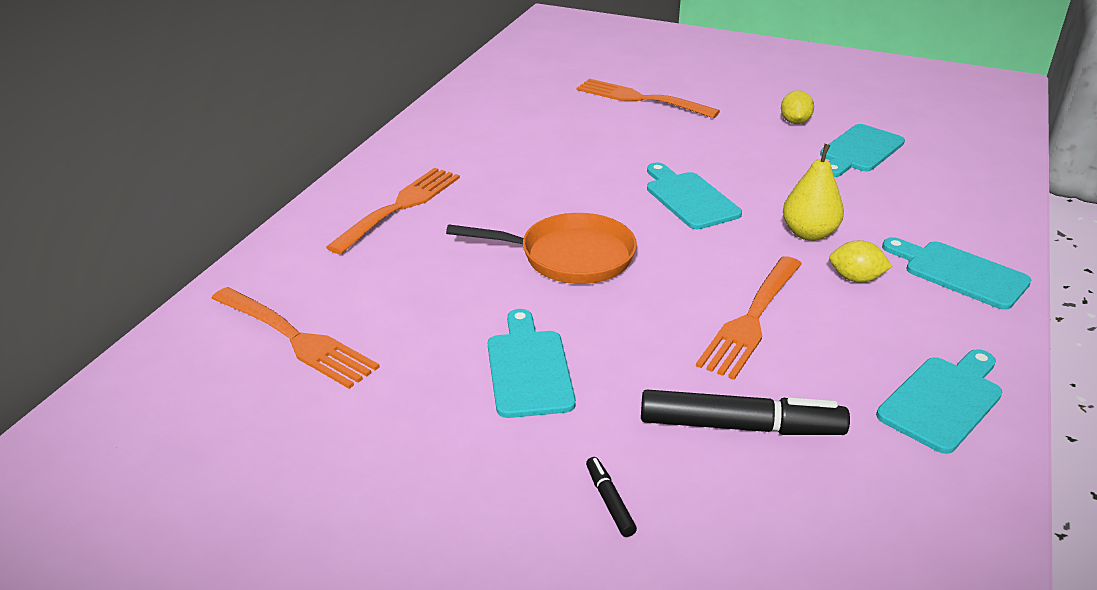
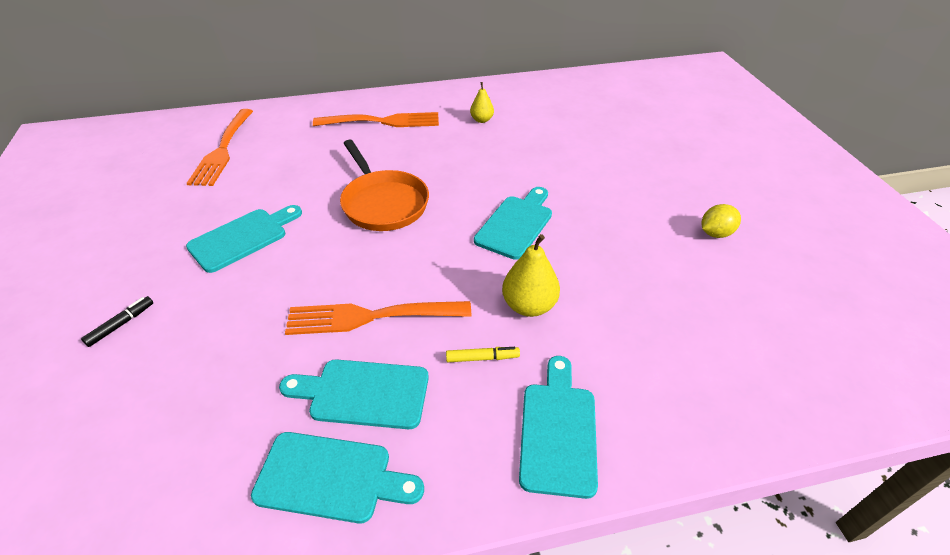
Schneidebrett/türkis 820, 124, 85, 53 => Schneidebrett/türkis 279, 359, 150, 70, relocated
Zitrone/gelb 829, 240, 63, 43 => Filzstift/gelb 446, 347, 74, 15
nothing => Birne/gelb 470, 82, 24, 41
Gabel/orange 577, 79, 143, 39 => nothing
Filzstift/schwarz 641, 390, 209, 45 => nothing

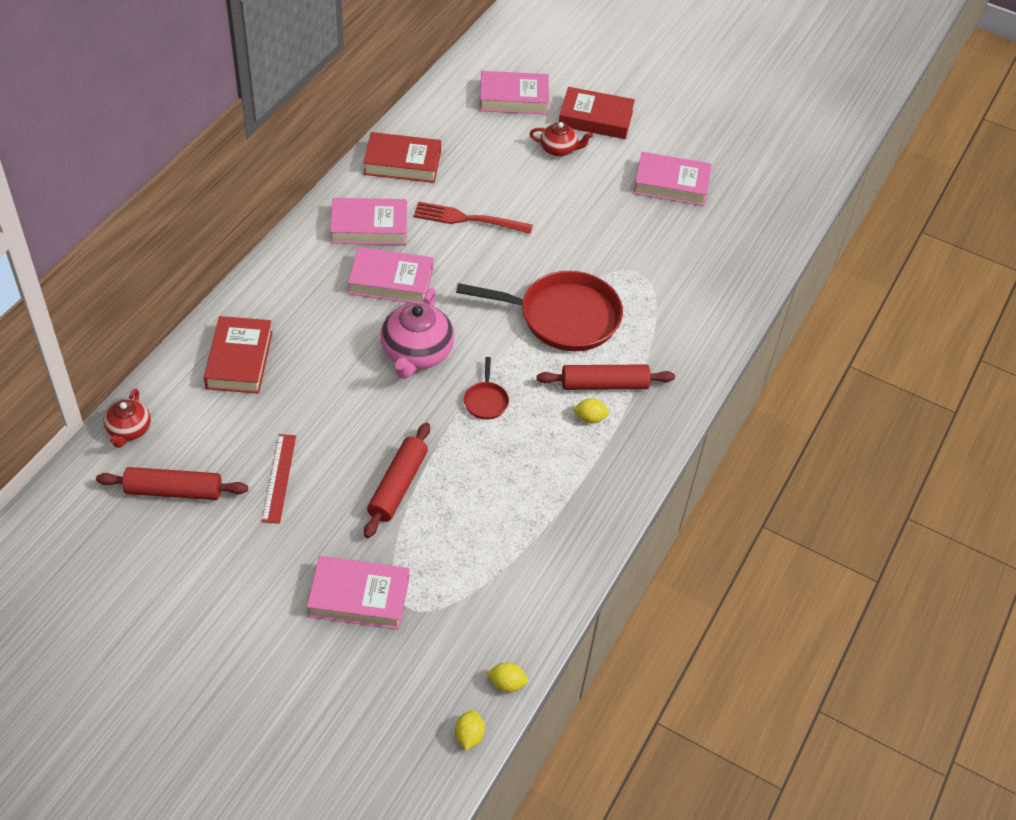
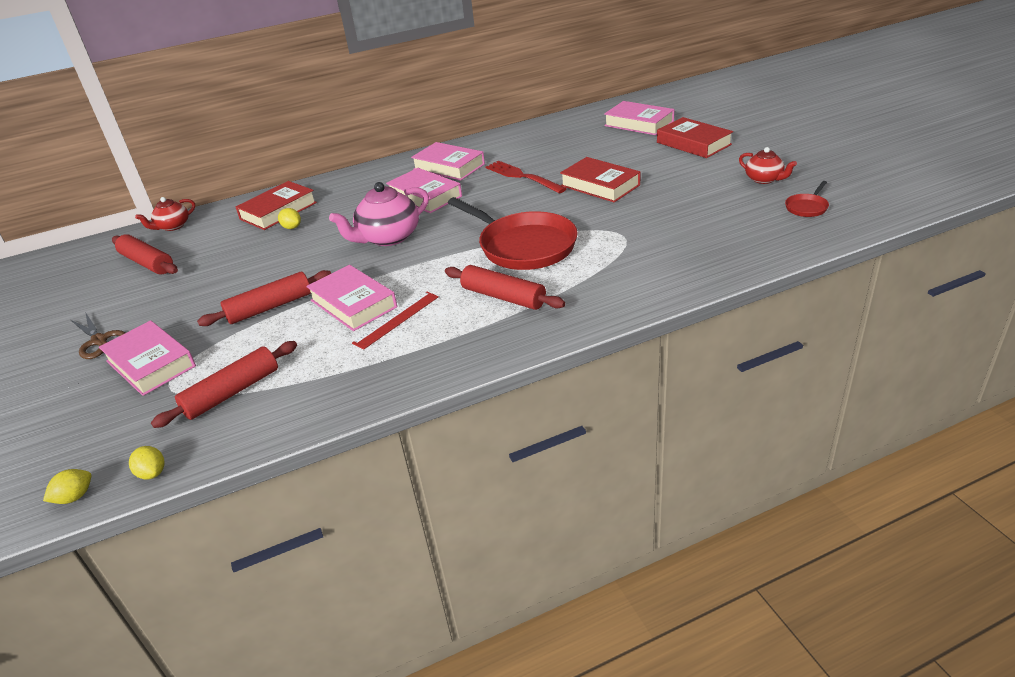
nothing => Schere/braun 71, 312, 54, 47
nothing => Nudelholz/rot 151, 341, 146, 87
Zitrone/gelb 573, 398, 36, 26 => Zitrone/gelb 278, 208, 23, 21, relocated
Buch/rosa 634, 152, 78, 54 => Buch/rosa 306, 265, 91, 66, relocated
Lineal/rot 262, 434, 34, 90 => Lineal/rot 352, 292, 87, 58, relocated
Buch/rot 363, 132, 78, 51 => Buch/rot 560, 157, 80, 45, relocated
Teekanne/rot 530, 122, 63, 34 => Teekanne/rot 739, 147, 58, 37, relocated
Pfanne/rot 464, 357, 45, 63 => Pfanne/rot 785, 181, 44, 36, relocated

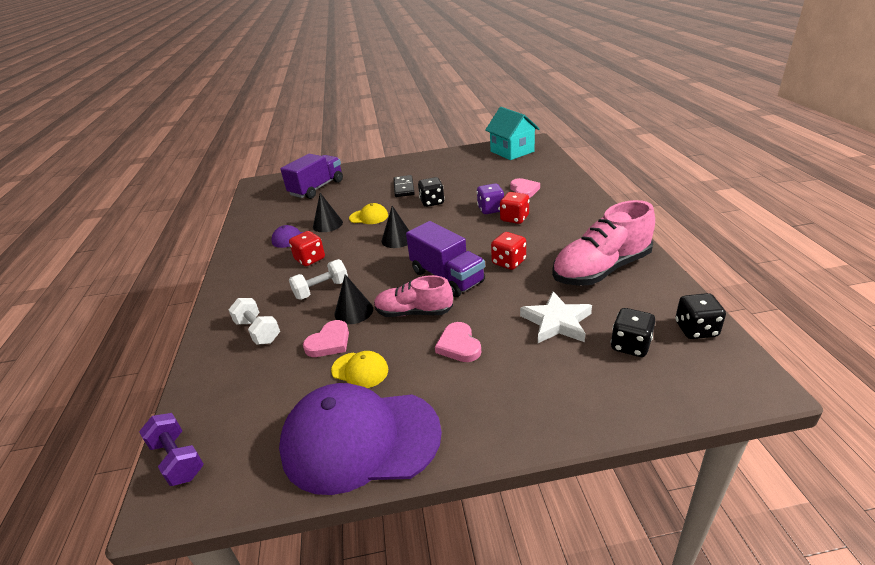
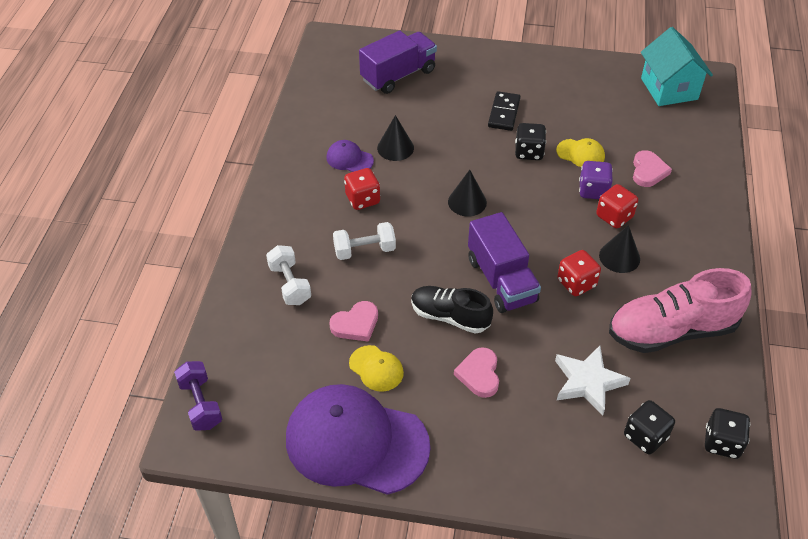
Schuh/rosa 374, 275, 79, 42 => Schuh/schwarz 411, 286, 82, 48
Kappe/gelb 349, 203, 39, 21 => Kappe/gelb 556, 138, 49, 29, relocated
Kegel/schwarz 334, 274, 39, 50 => Kegel/schwarz 599, 225, 41, 48, relocated

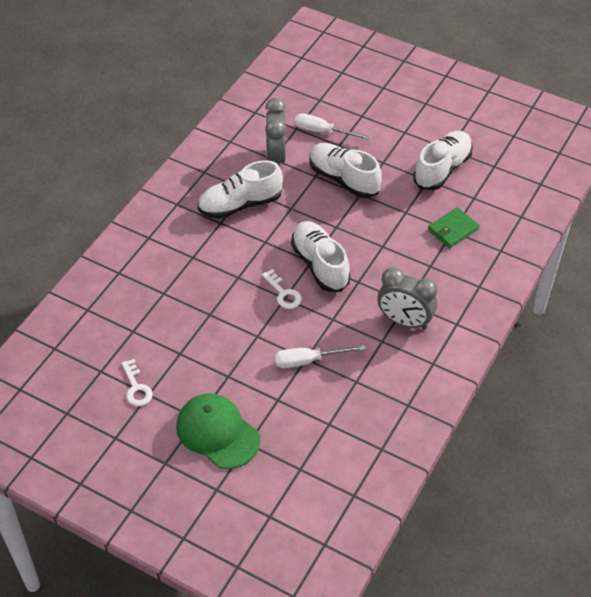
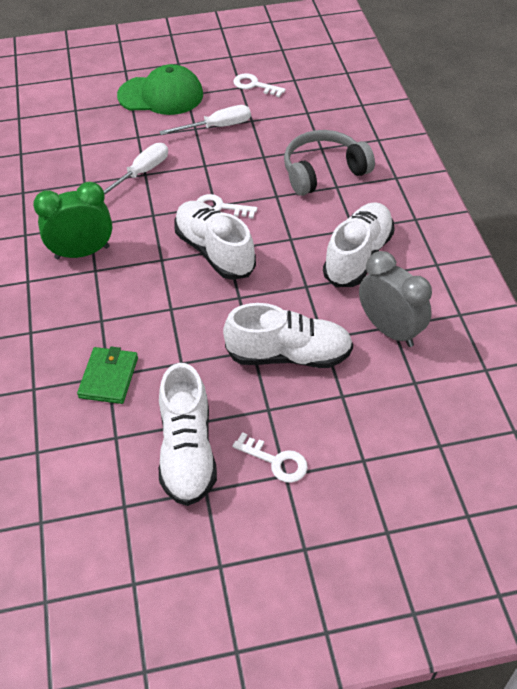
Wecker/grau 377, 267, 60, 62 => Wecker/grün 33, 182, 79, 77
Schraubenzieher/weiß 295, 113, 75, 27 => Schraubenzieher/weiß 159, 105, 92, 30, relocated
Schuh/weiß 291, 221, 59, 71 => Schuh/weiß 174, 201, 82, 79, 150 degrees counterclockwise
nothing => Schlüssel/weiß 232, 432, 76, 51
nothing => Kopfhörer/grau 284, 130, 91, 66

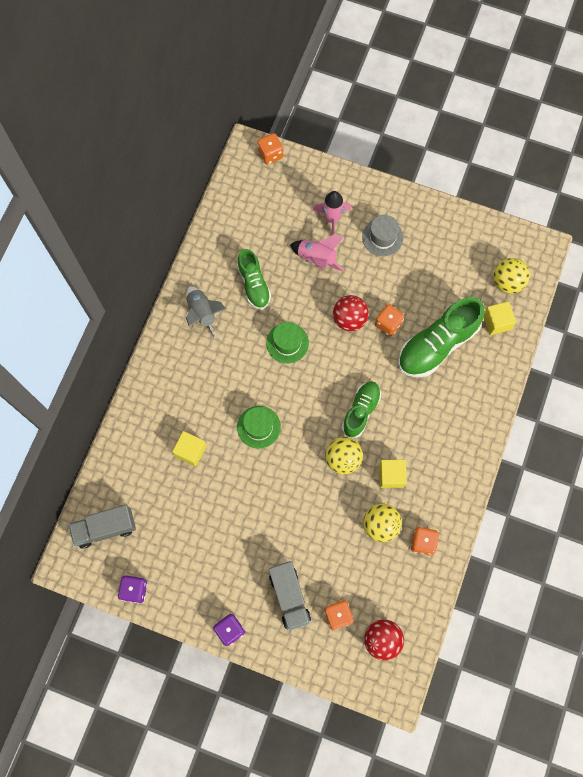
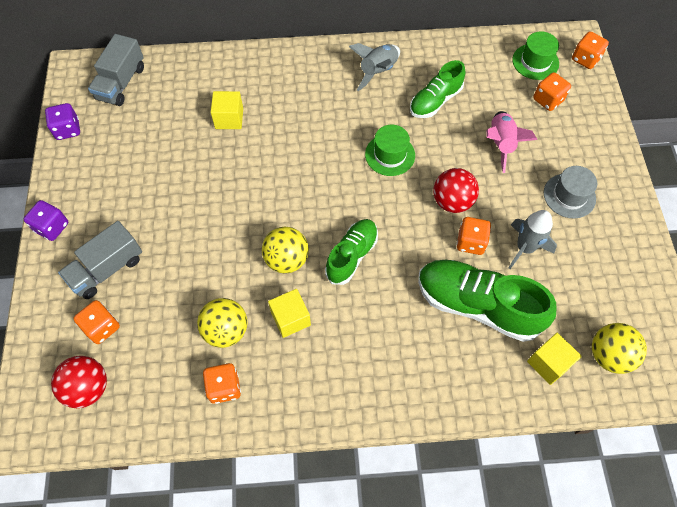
Lastwagen/grau 69, 505, 67, 44 => Lastwagen/grau 88, 34, 56, 72, 120 degrees counterclockwise
Schuh/grün 342, 382, 39, 56 => Schuh/grün 325, 219, 53, 66, 60 degrees counterclockwise
nothing => Rakete/grau 508, 210, 49, 59
Hut/grün 237, 406, 44, 43 => Hut/grün 512, 31, 47, 49, relocated
nothing => Spielwürfel/orange 533, 72, 38, 39
Rakete/rosa 312, 191, 39, 44 => nothing

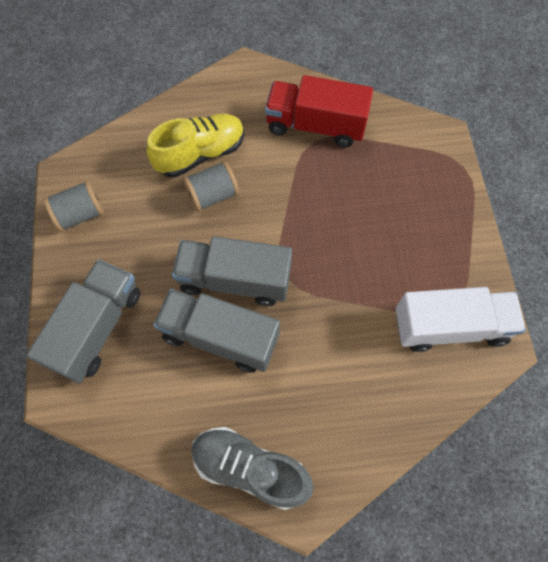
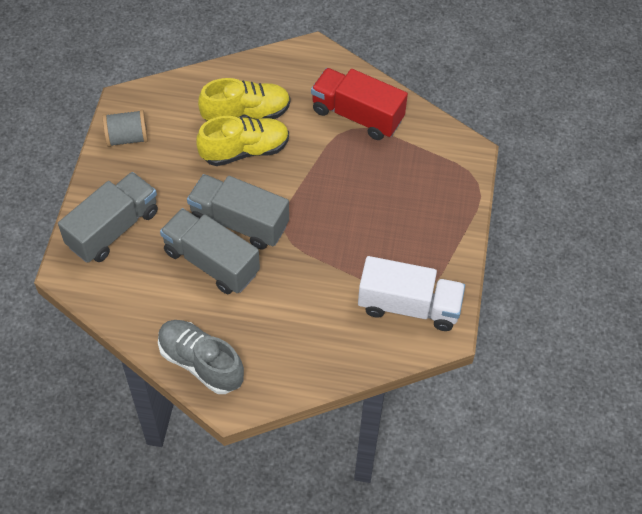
Garnrolle/grau 183, 161, 56, 51 => Schuh/gelb 196, 116, 93, 50

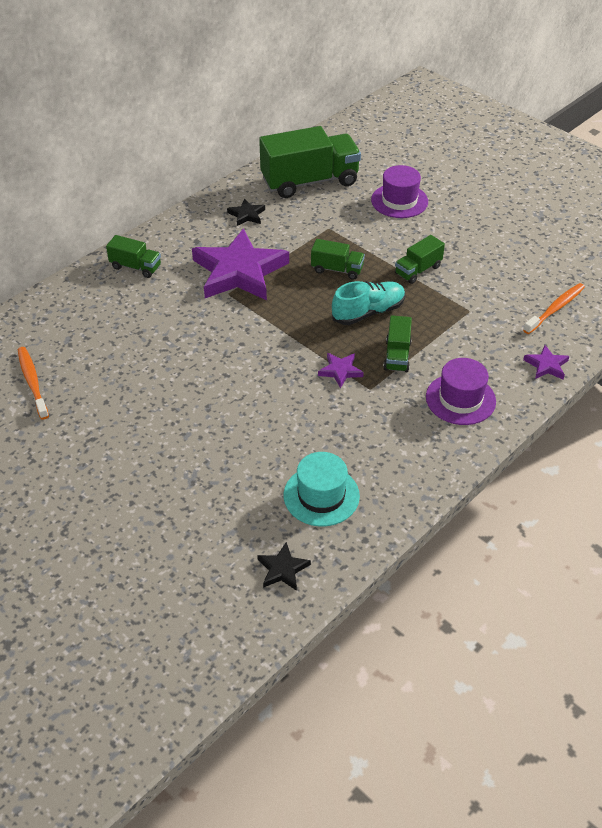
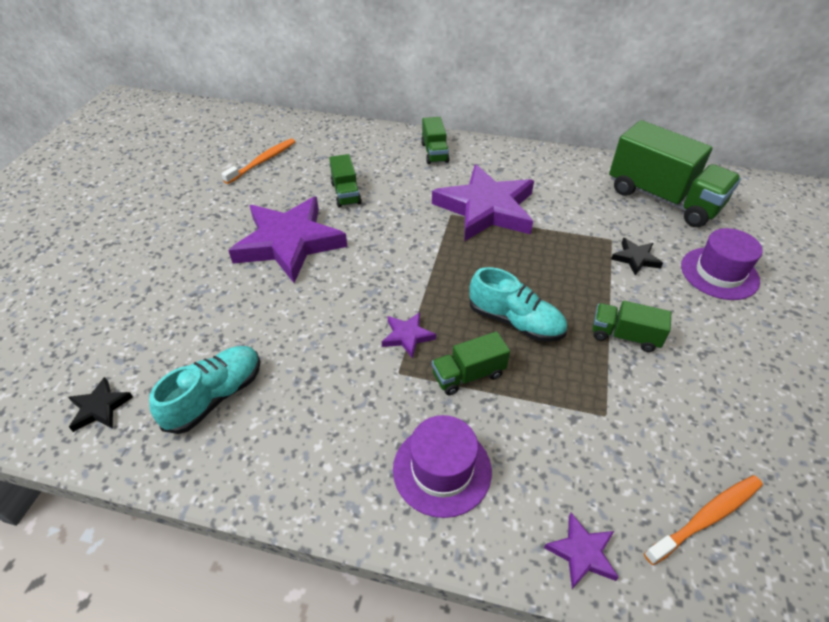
Hut/türkis 284, 452, 76, 75 => Schuh/türkis 149, 346, 112, 88
nothing => Stern/lila 228, 196, 119, 87
Lastwagen/grün 311, 239, 54, 41 => Lastwagen/grün 329, 154, 33, 53, relocated
Stern/schwarz 227, 199, 38, 27 => Stern/schwarz 611, 238, 52, 38, relocated
Zahnbürste/orange 523, 283, 62, 51 => Zahnbürste/orange 644, 475, 119, 90, 45 degrees counterclockwise

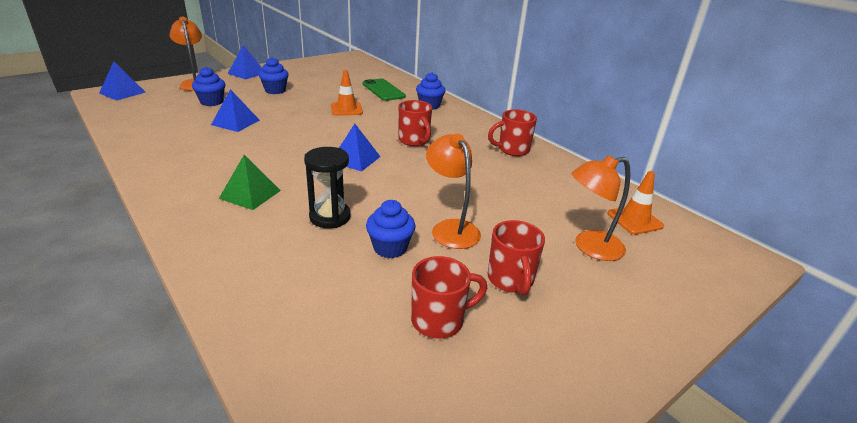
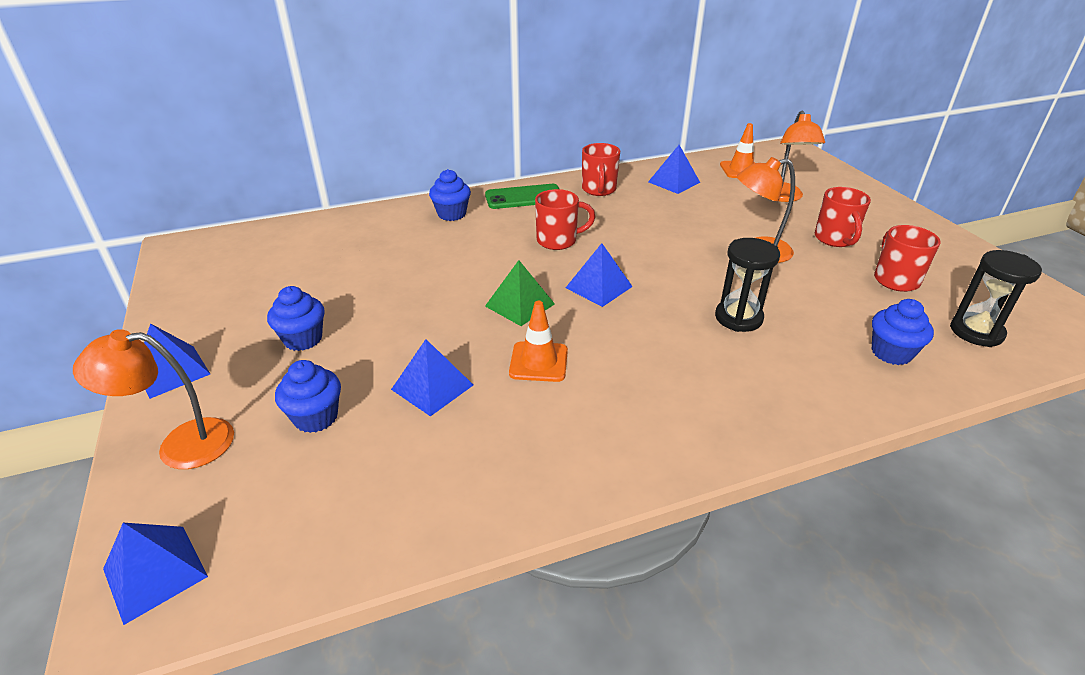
Handy/grün 362, 79, 44, 22 => Handy/grün 485, 184, 74, 25, relocated
Pyramide/grün 219, 155, 62, 55 => Pyramide/grün 485, 260, 70, 66, relocated
Leitkegel/orange 331, 70, 32, 46 => Leitkegel/orange 509, 301, 59, 81, relocated
nothing => Pyramide/blau 648, 145, 52, 49
Tasse/rot 488, 220, 57, 75 => Tasse/rot 815, 187, 56, 60, 75 degrees clockwise
Muffin/blau 366, 200, 50, 58 => Muffin/blau 872, 299, 62, 66, relocated
nothing => Sanduhr/schwarz 950, 250, 92, 97

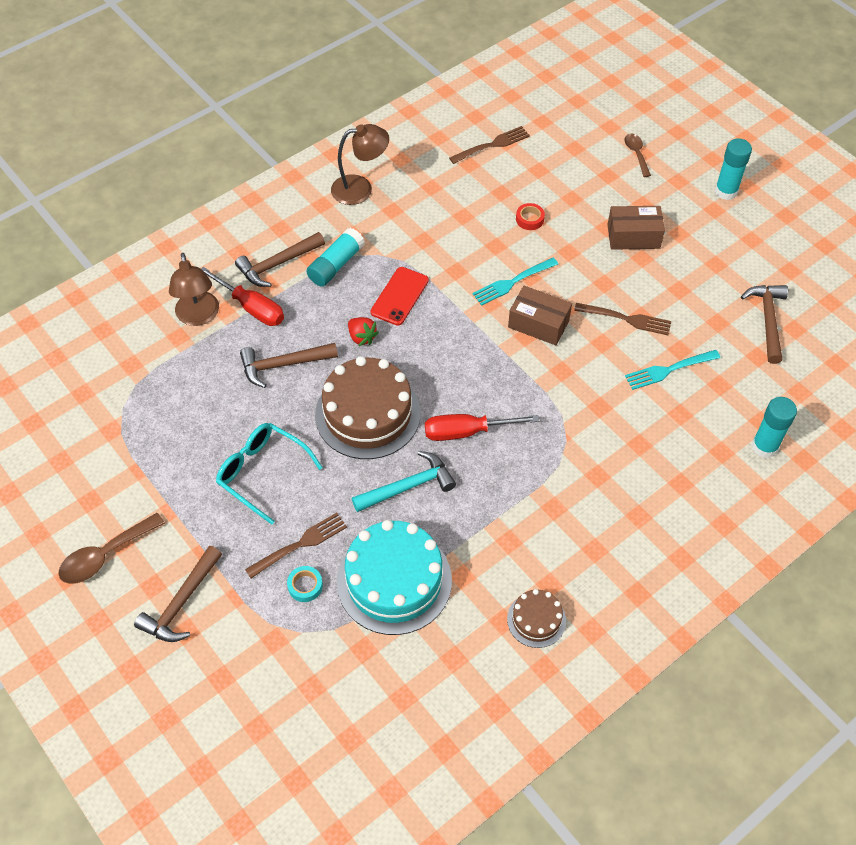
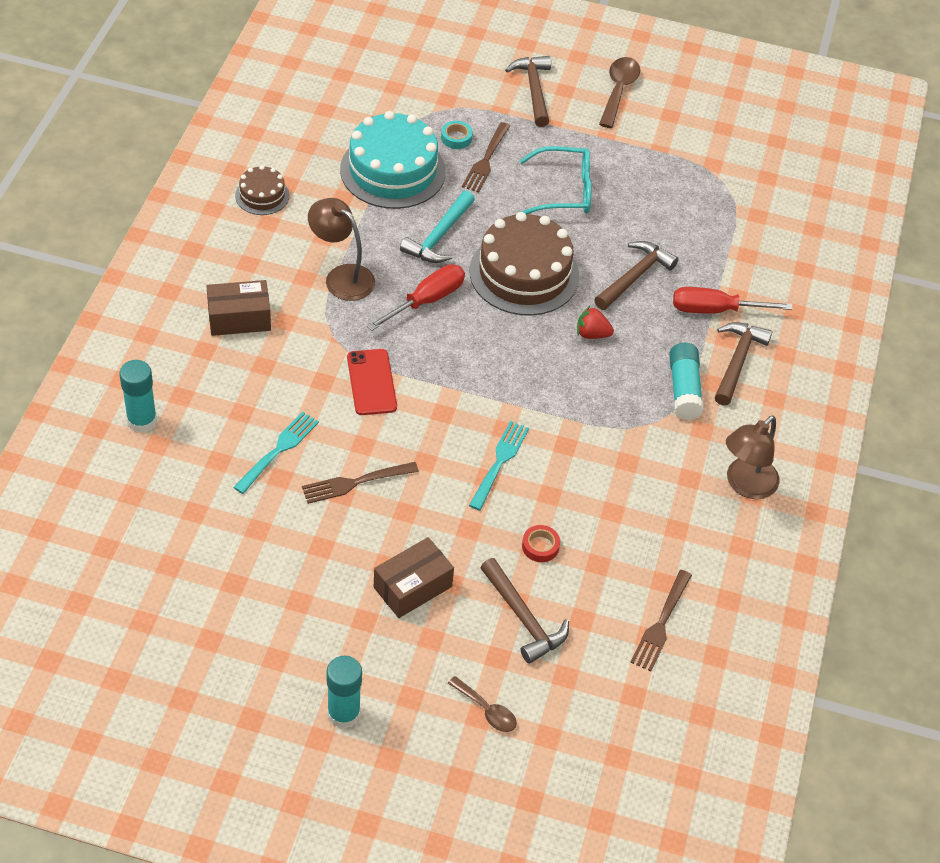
Schachtel/braun 508, 286, 64, 59 => Schachtel/braun 206, 280, 65, 56, relocated
Lampe/braun 169, 253, 50, 73 => Lampe/braun 308, 198, 67, 103, relocated
Handy/rot 370, 267, 59, 59 => Handy/rot 347, 349, 50, 66, relocated
Hammer/braun 741, 285, 47, 79 => Hammer/braun 480, 558, 89, 106, relocated

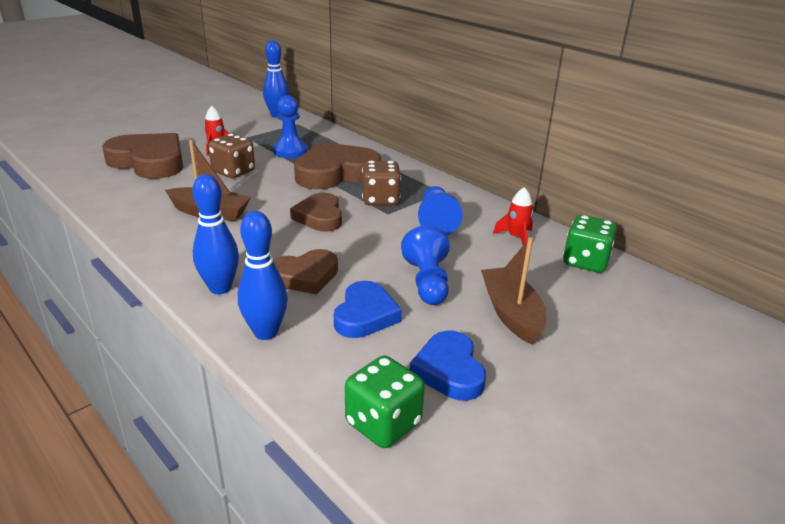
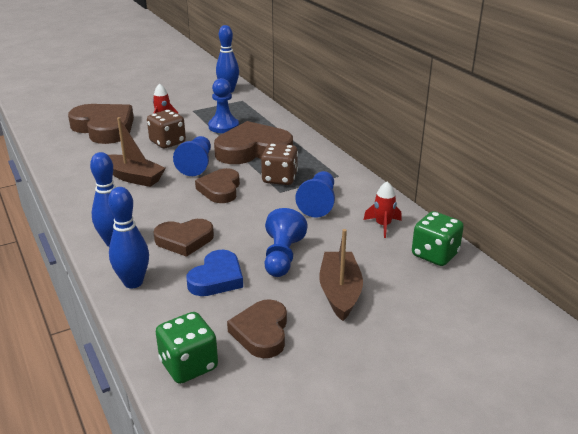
nothing => Bauer/blau 173, 136, 38, 40
Herz/blau 410, 330, 76, 71 => Herz/braun 227, 299, 60, 59

